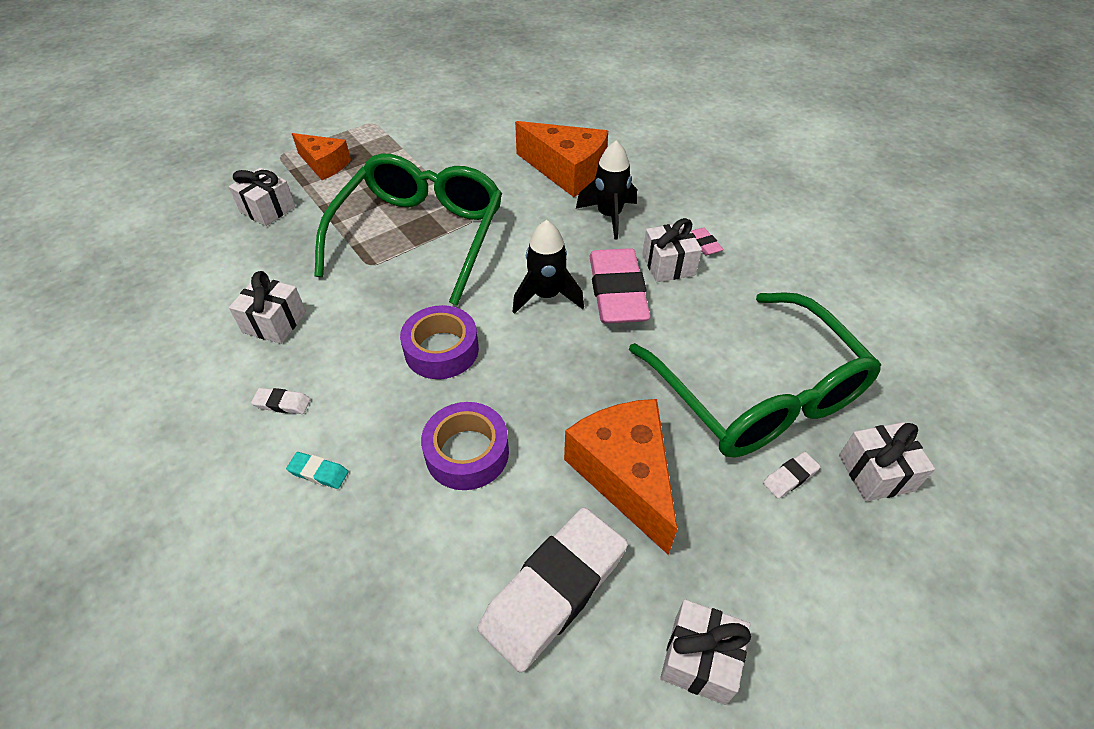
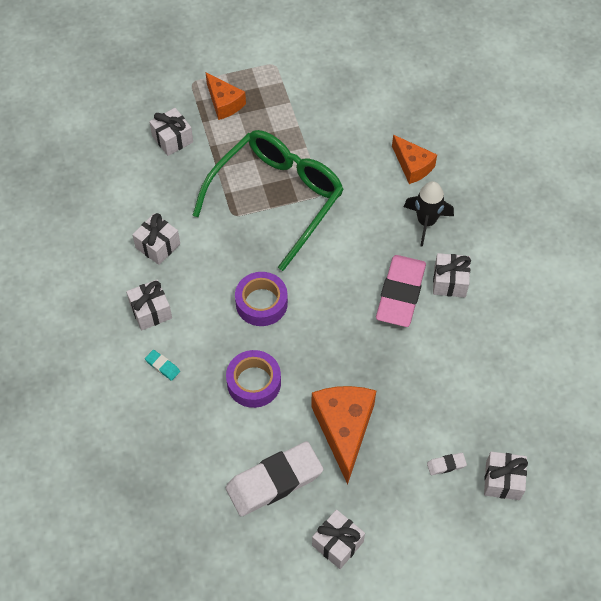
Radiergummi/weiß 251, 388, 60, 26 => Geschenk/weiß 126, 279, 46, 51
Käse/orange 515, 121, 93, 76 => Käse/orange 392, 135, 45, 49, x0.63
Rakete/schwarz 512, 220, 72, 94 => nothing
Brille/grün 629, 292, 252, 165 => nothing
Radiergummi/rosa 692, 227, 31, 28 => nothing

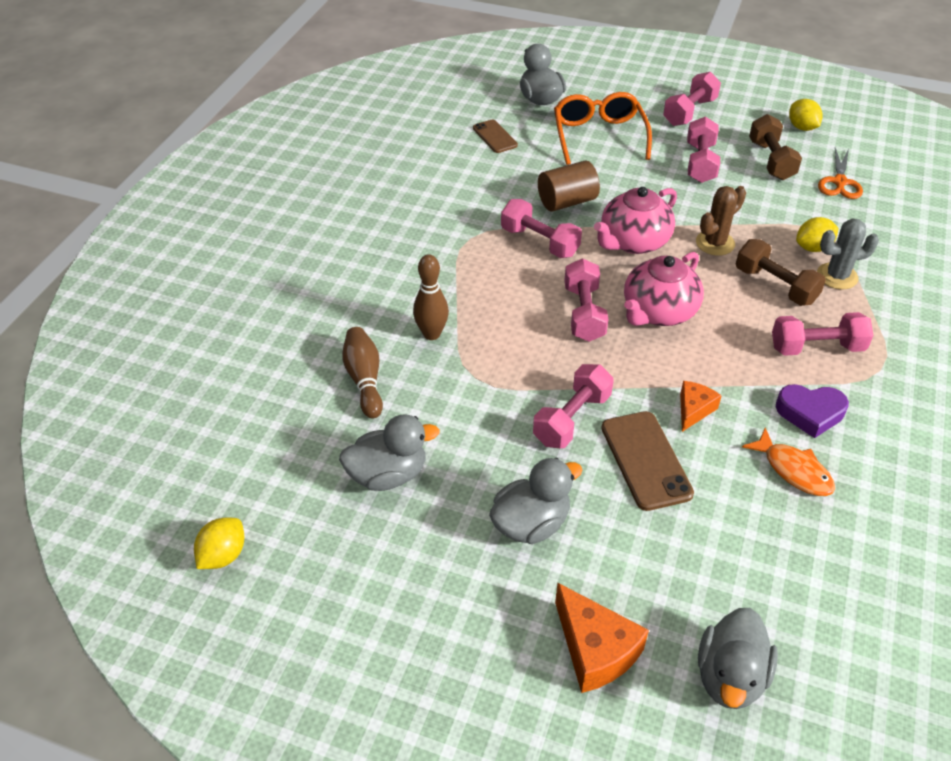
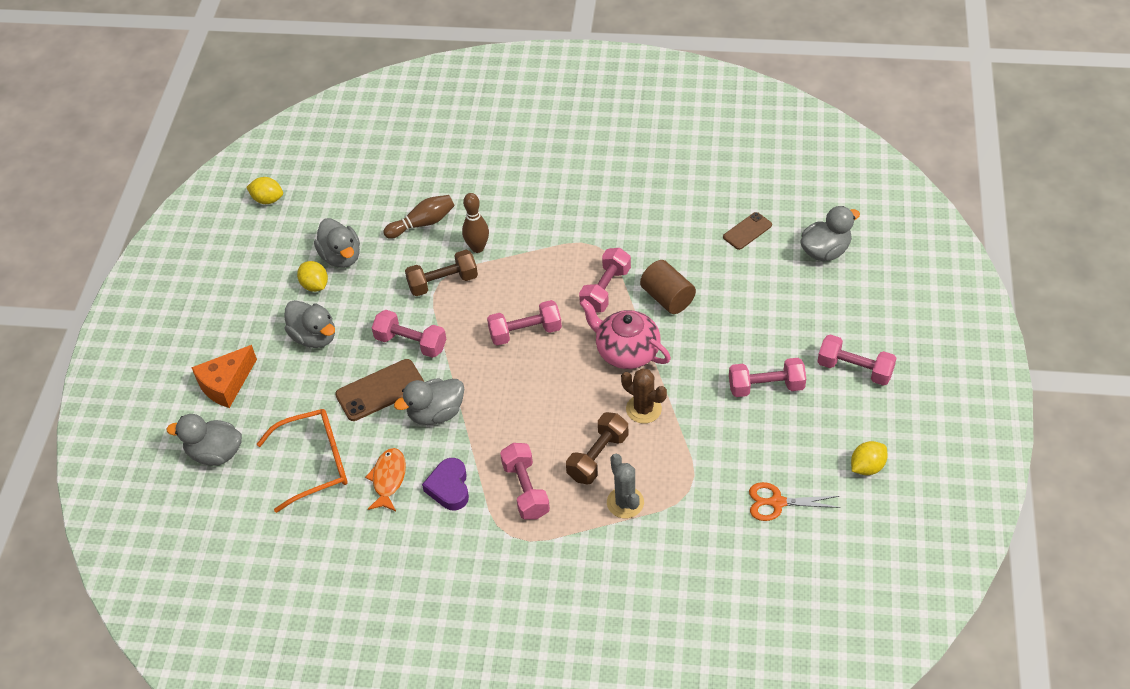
Brille/orange 554, 92, 98, 73 => Brille/orange 257, 409, 91, 104, relocated
Zitrone/gelb 796, 217, 42, 35 => Zitrone/gelb 297, 261, 31, 31, relocated
Fisch/orange 742, 427, 93, 69 => Fisch/orange 365, 448, 41, 63, 150 degrees clockwise
Käse/orange 680, 381, 42, 51 => Ente/grau 394, 378, 70, 47
Hantel/braun 749, 114, 53, 66 => Hantel/braun 405, 250, 73, 46, relocated
Teekanne/rosa 624, 252, 80, 74 => nothing

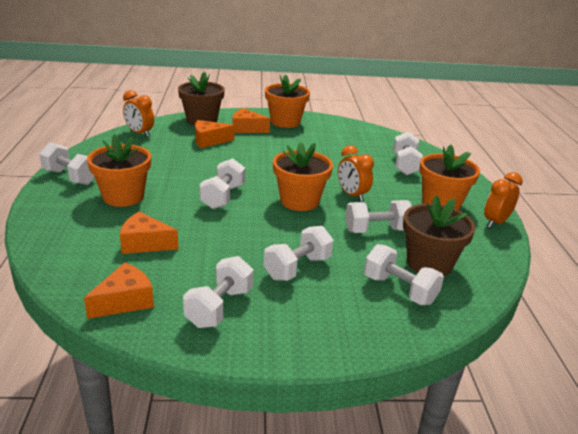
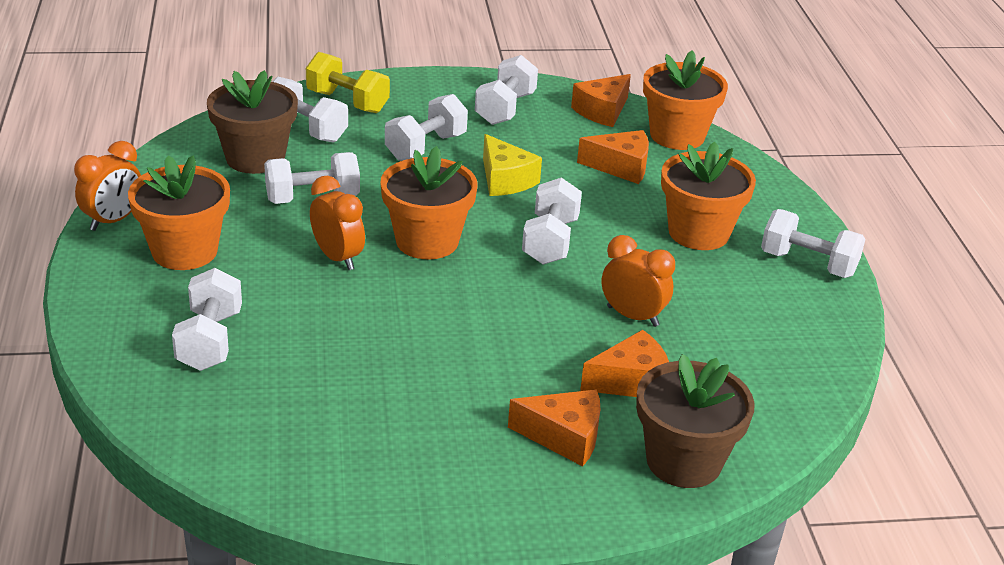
nothing => Hantel/gelb 306, 52, 84, 61
nothing => Käse/gelb 483, 134, 59, 62
Wecker/orange 123, 90, 31, 47 => Wecker/orange 602, 235, 73, 92, relocated
Blumentopf/orange 265, 74, 45, 54 => Blumentopf/orange 643, 50, 85, 100, relocated

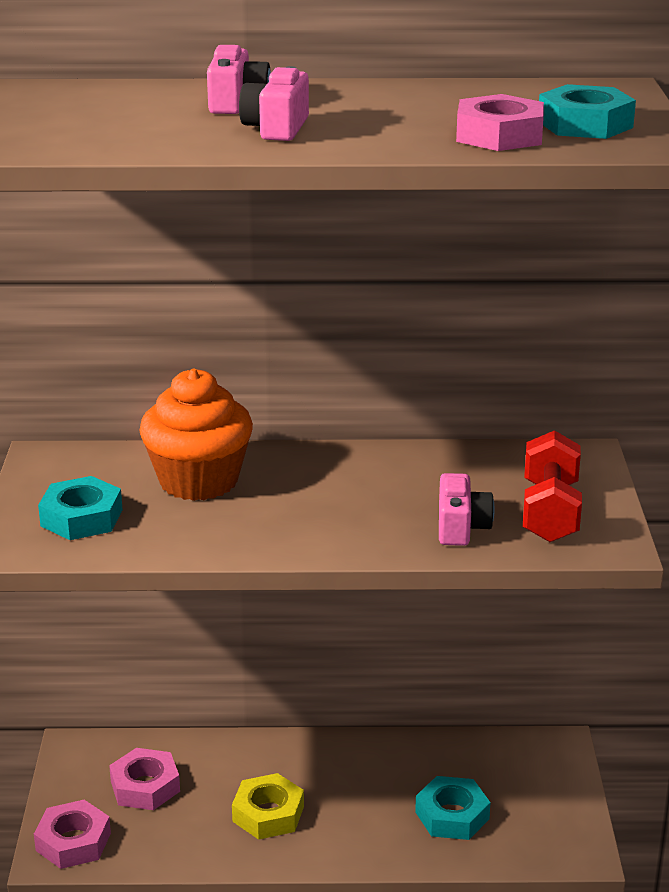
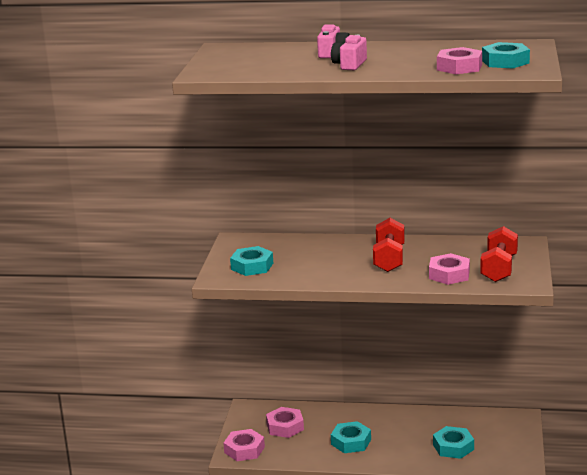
Sechskantmutter/gelb 232, 773, 72, 67 => Sechskantmutter/türkis 331, 421, 40, 32
nothing => Hantel/rot 373, 218, 32, 54
Kamera/rosa 439, 473, 55, 73 => Sechskantmutter/rosa 429, 253, 41, 32
Muffin/orange 139, 369, 114, 132 => nothing

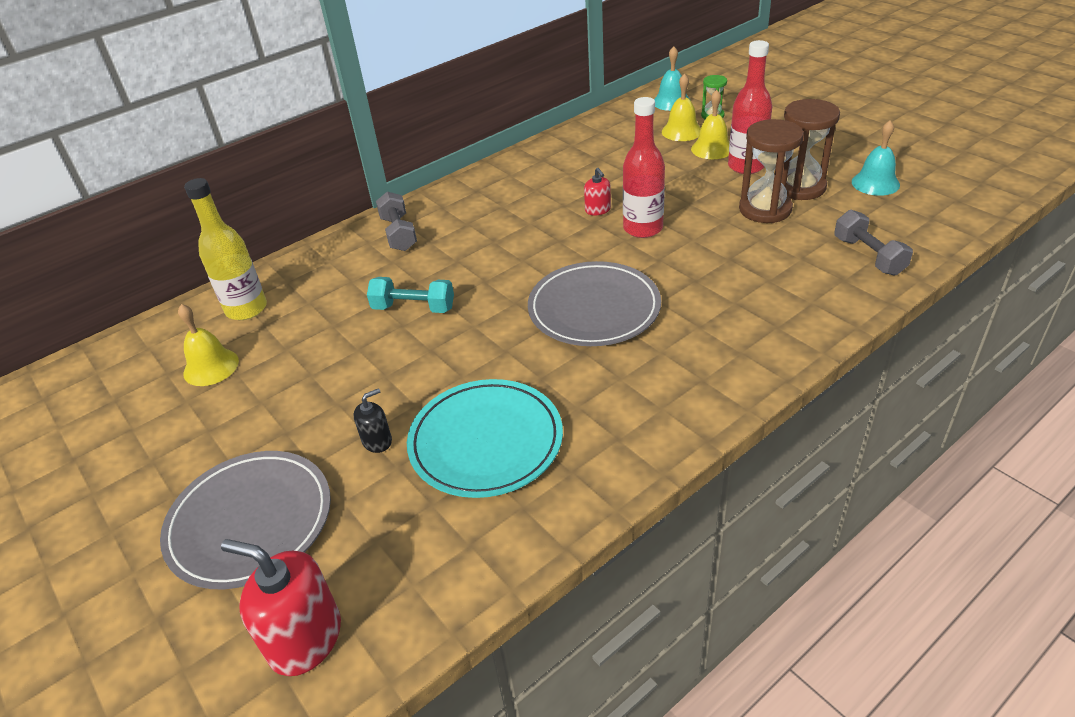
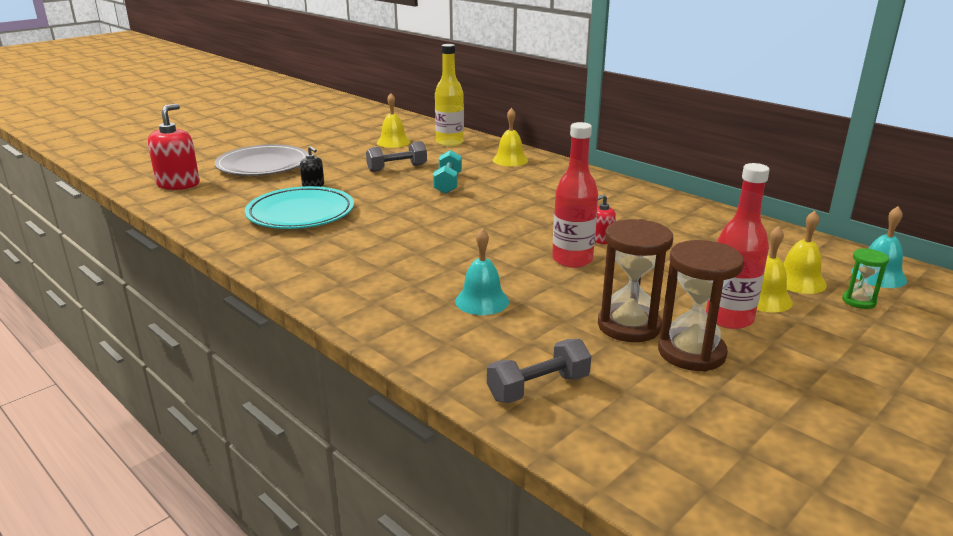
Hantel/grau 376, 192, 41, 59 => Hantel/grau 366, 141, 61, 31, relocated
Glocke/türkis 852, 120, 48, 76 => Glocke/türkis 455, 228, 54, 87, relocated
nothing => Glocke/gelb 493, 108, 35, 58
Teller/grau 528, 261, 133, 85 => nothing

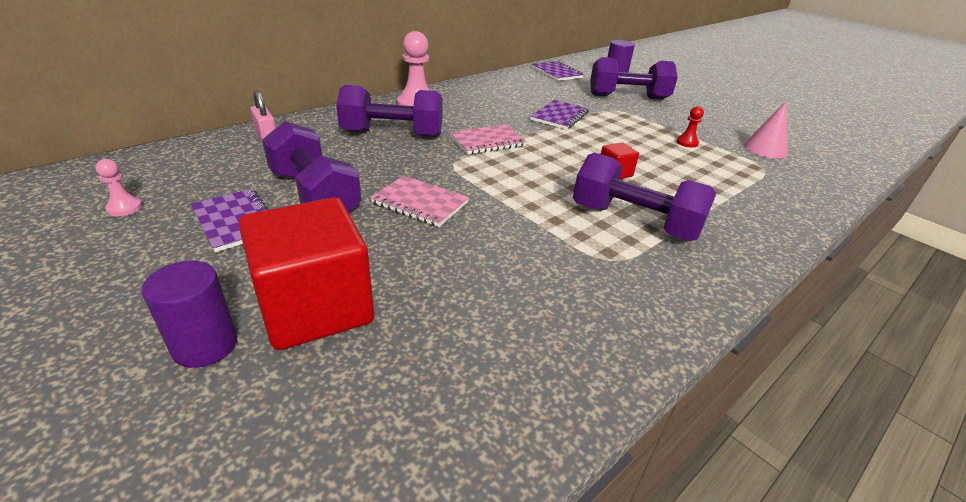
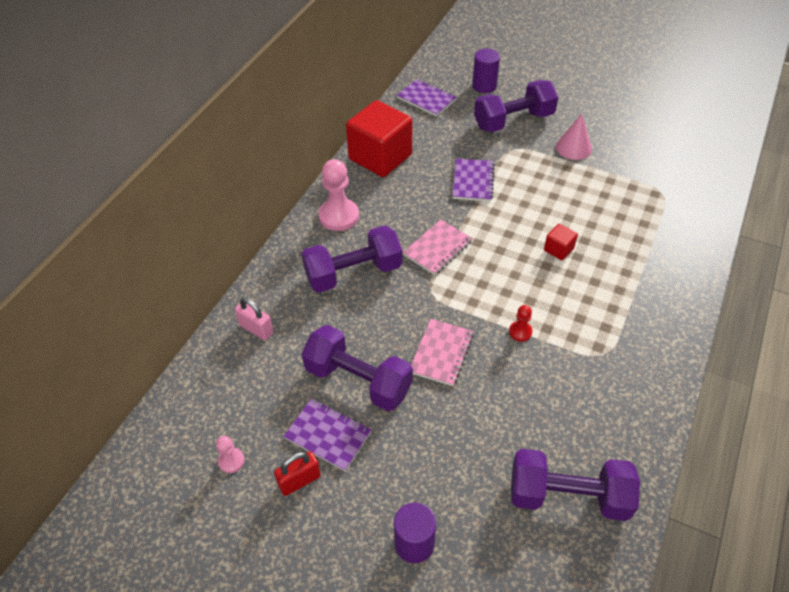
nothing => Vorhängeschloss/rot 274, 451, 47, 45
Kubus/rot 239, 197, 135, 153 => Kubus/rot 346, 100, 66, 77, relocated
Notizbuch/rosa 370, 175, 99, 52 => Notizbuch/rosa 411, 319, 63, 67, 75 degrees counterclockwise
Bauer/rot 676, 106, 28, 42 => Bauer/rot 509, 305, 23, 36, relocated
Hantel/lila 573, 152, 143, 89 => Hantel/lila 511, 449, 129, 72, relocated
Kegel/rosa 743, 102, 45, 56 => Kegel/rosa 556, 113, 36, 47, relocated

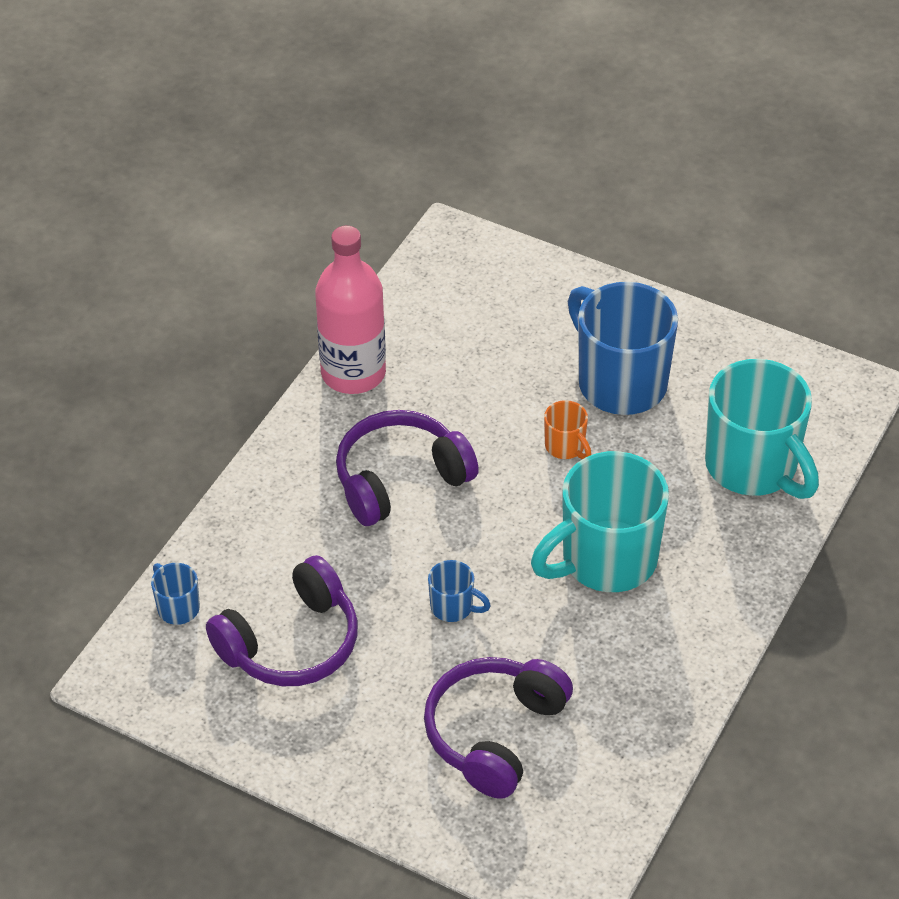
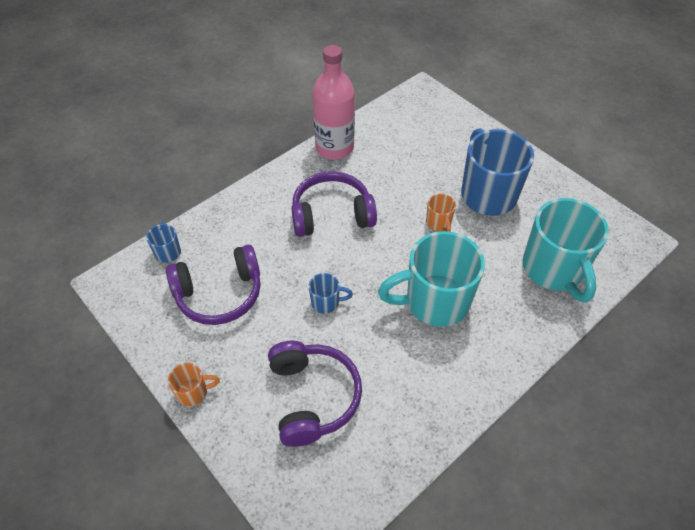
nothing => Tasse/orange 168, 363, 52, 43
Kopfhörer/lila 424, 657, 149, 142 => Kopfhörer/lila 268, 341, 94, 106, 120 degrees clockwise
Tasse/blau 428, 560, 63, 62 => Tasse/blau 309, 273, 44, 41, 45 degrees counterclockwise

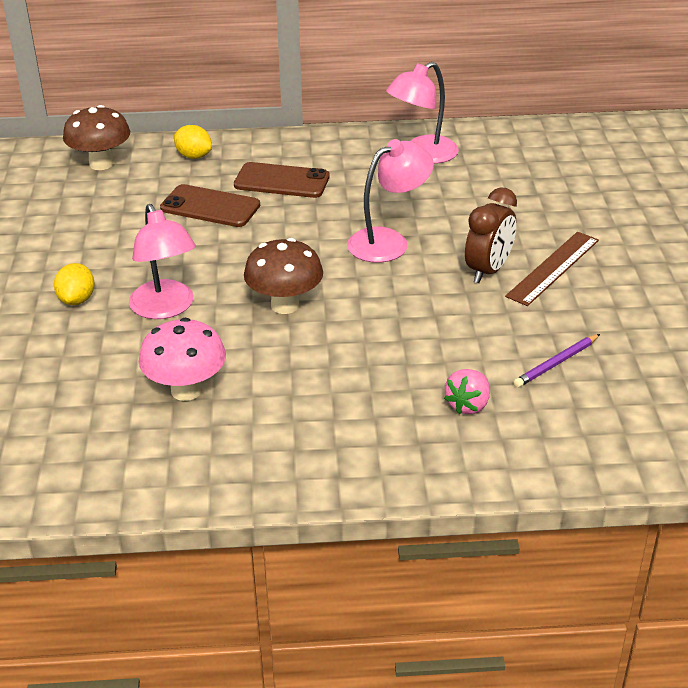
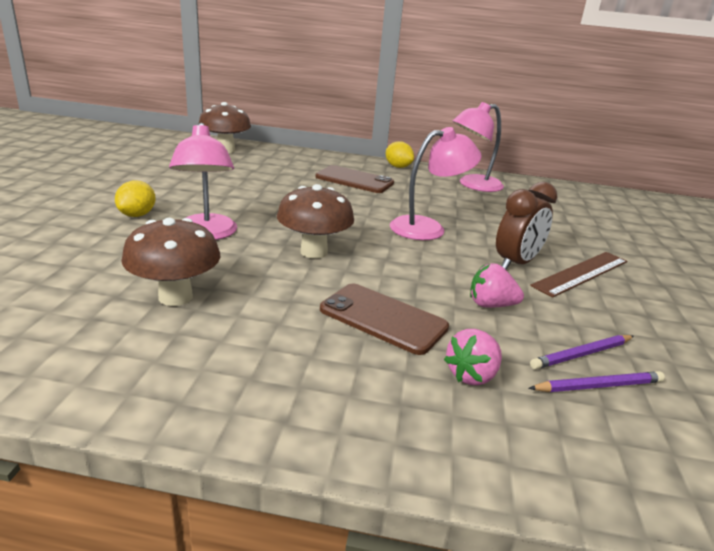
Pilz/rosa 139, 318, 87, 83 => Pilz/braun 121, 218, 99, 88
Handy/braun 160, 184, 100, 43 => Handy/braun 320, 283, 129, 72, relocated
Zitrone/gelb 174, 125, 38, 34 => Zitrone/gelb 386, 141, 28, 27, relocated
nothing => Erdbeere/rosa 470, 263, 54, 45
nothing => Bleistift/lila 528, 371, 137, 21

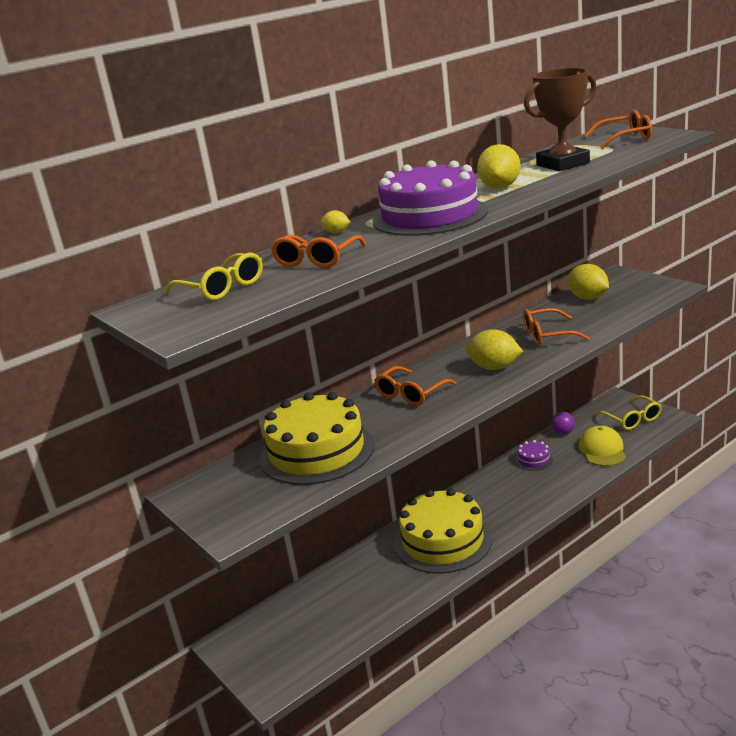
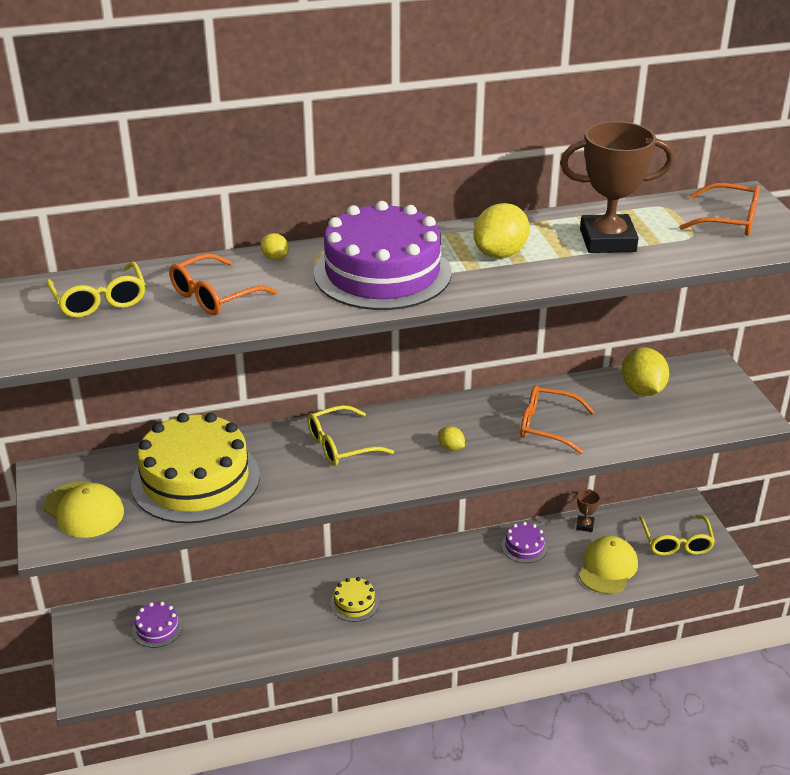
nothing => Kappe/gelb 43, 481, 81, 57
nothing => Kuchen/lila 132, 602, 51, 46
Brille/orange 374, 366, 83, 40 => Brille/gelb 307, 405, 87, 61
Kuchen/gelb 394, 488, 98, 85 => Kuchen/gelb 330, 577, 49, 45, x0.43
Zitrone/gelb 466, 329, 57, 41 => Zitrone/gelb 438, 426, 27, 25, x0.49
Ball/lila 551, 412, 24, 23 => Pokal/braun 576, 489, 24, 43

